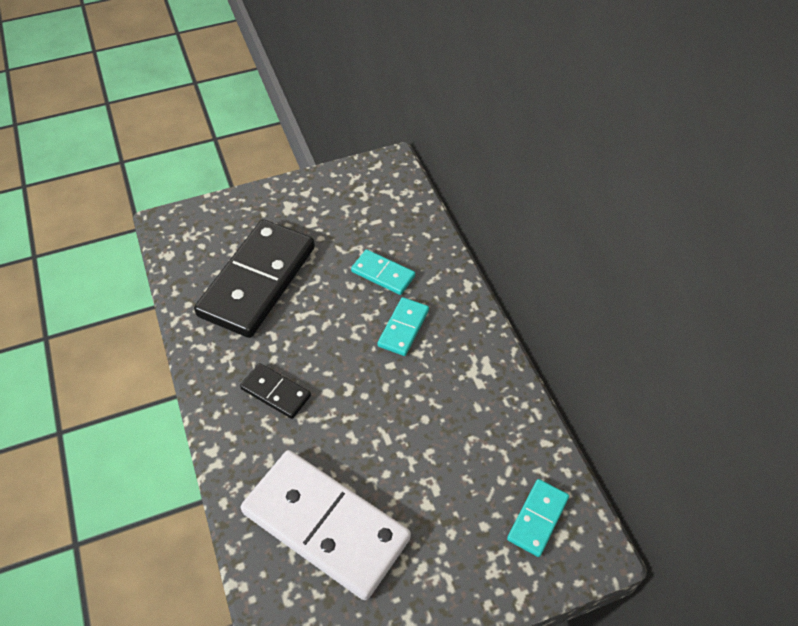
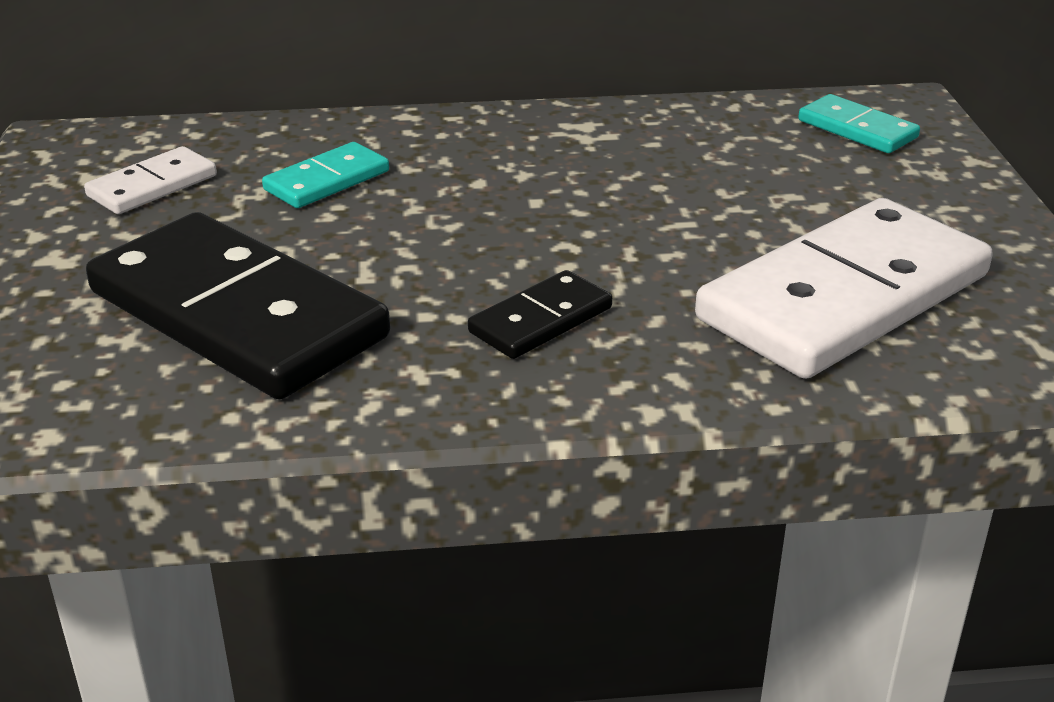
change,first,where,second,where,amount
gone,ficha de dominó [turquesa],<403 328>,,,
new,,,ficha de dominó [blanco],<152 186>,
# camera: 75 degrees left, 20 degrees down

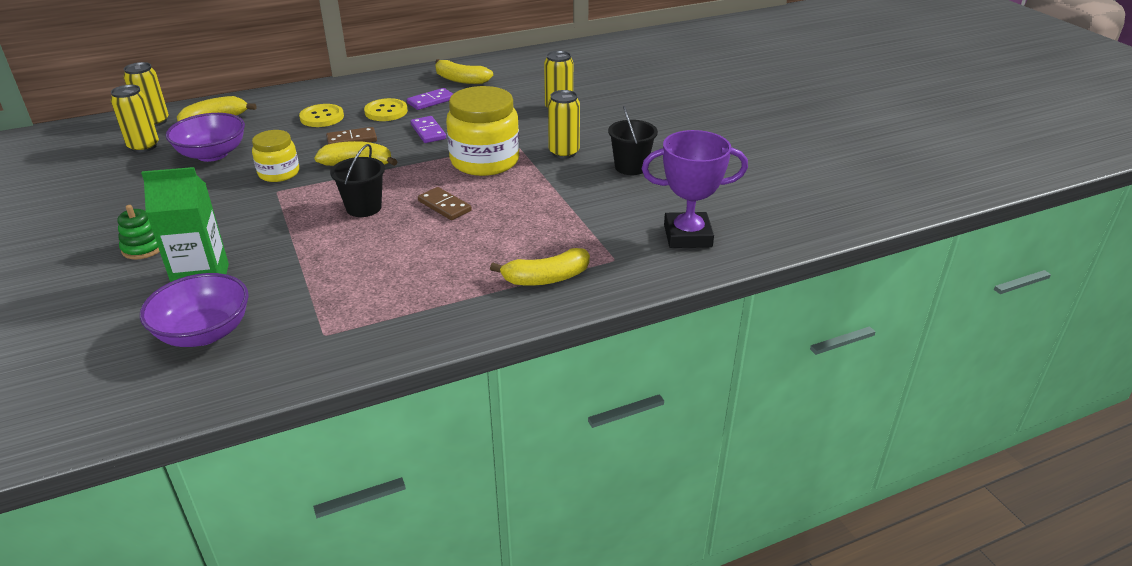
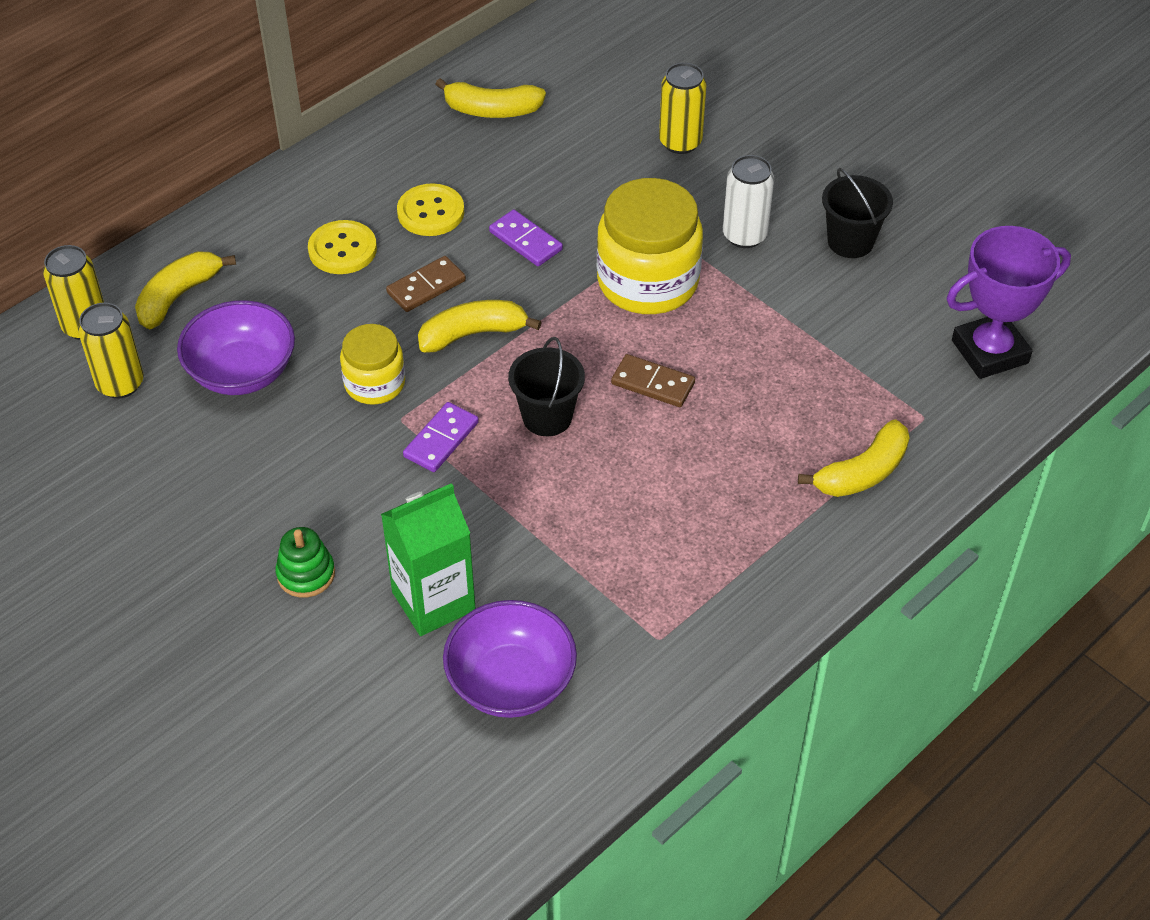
change,first,where,second,where,amount
shifted,ficha de dominó [morado],<431 101>,,<441 439>,
repainted,lata [amarillo],<564 152>,lata [blanco],<744 235>,
# camera: 20 degrees left, 15 degrees up

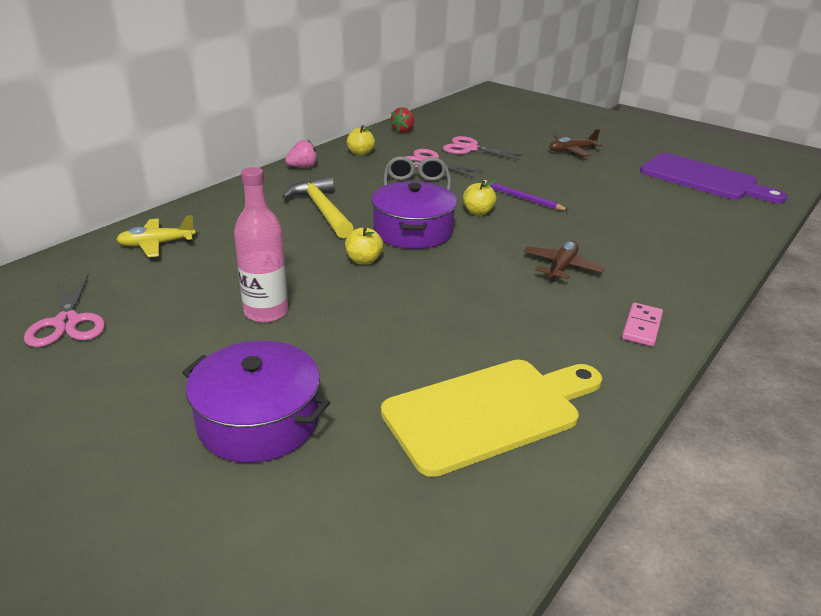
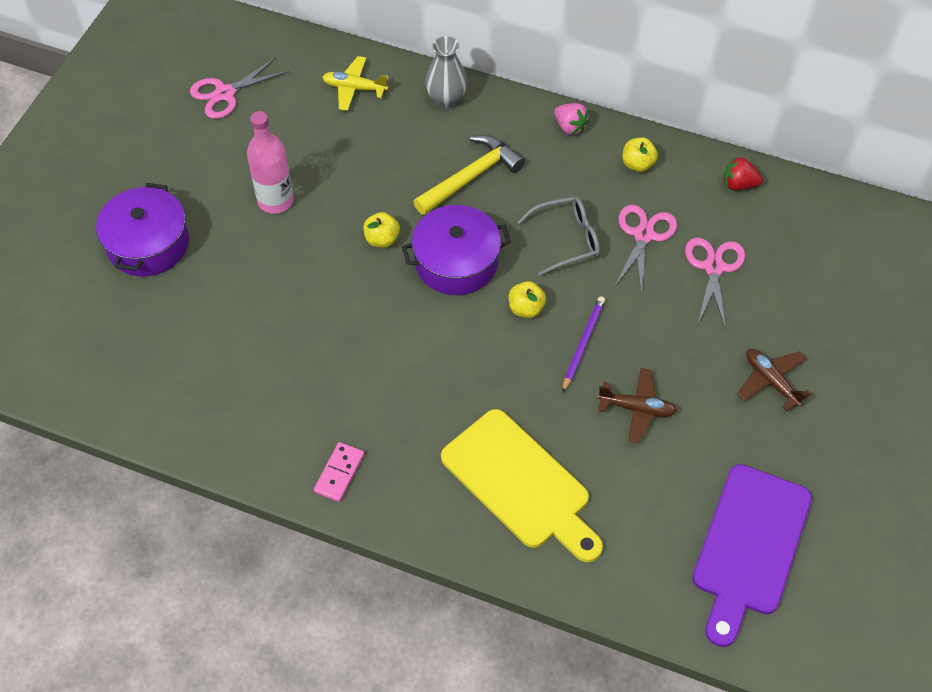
change,first,where,second,where,amount
rotated,avión [amarillo],<156 244>,,<354 88>,45 degrees counterclockwise
shifted,tabla de cortar [amarillo],<489 412>,,<520 483>,
shifted,avión [marrón],<561 267>,,<637 408>,
rotated,ficha de dominó [rosa],<642 327>,,<339 473>,75 degrees counterclockwise
new,,,florero [gris],<446 99>,
# camera: 75 degrees right, 25 degrees up

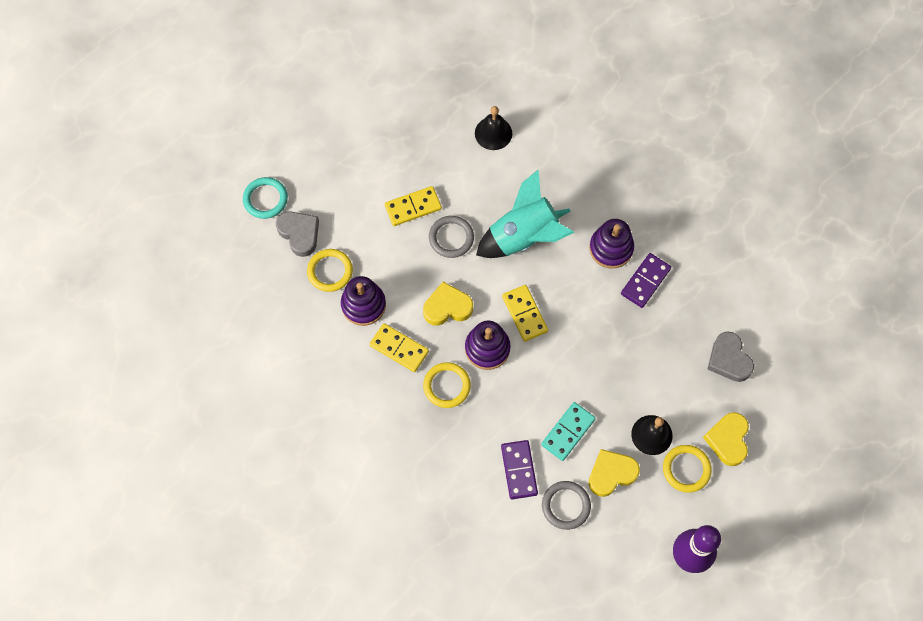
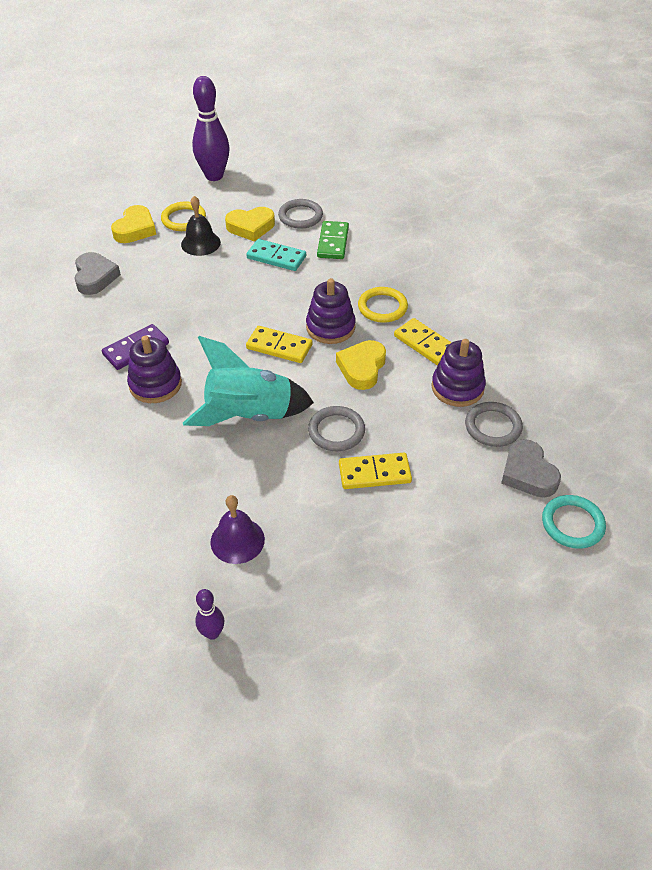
change,first,where,second,where,amount
repainted,anillo [amarillo],<330 271>,anillo [gris],<493 427>,
rotated,corazón [amarillo],<447 307>,,<362 368>,105 degrees clockwise
repainted,campana [negro],<493 133>,campana [morado],<237 540>,
repainted,ficha de dominó [morado],<519 470>,ficha de dominó [verde],<333 242>,
rotated,ficha de dominó [amarillo],<525 314>,,<279 347>,60 degrees counterclockwise
rotated,ficha de dominó [turquesa],<568 432>,,<276 257>,60 degrees clockwise
new,,,bolo [morado],<212 633>,
# camera: 165 degrees left, 20 degrees down

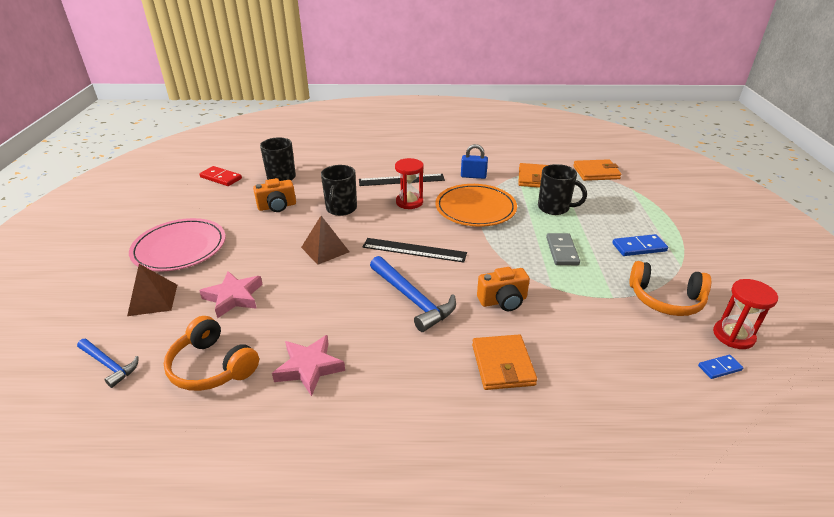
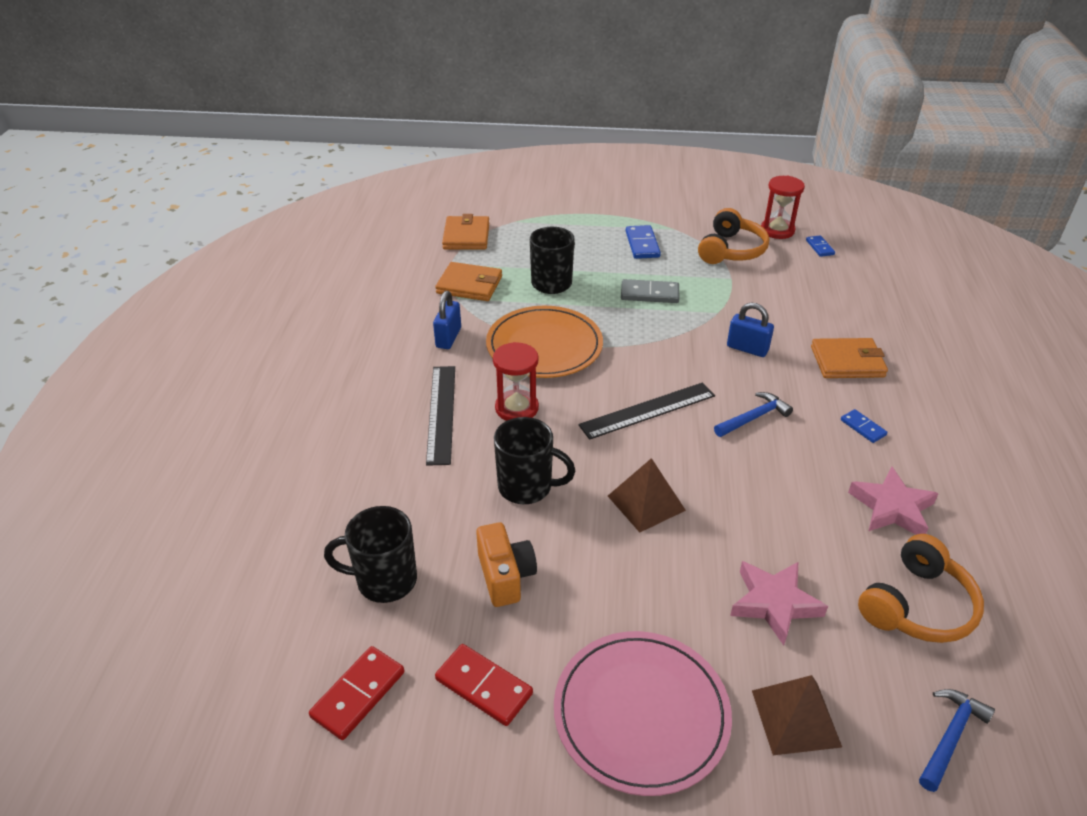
change,first,where,second,where,amount
rotated,regla [negro],<414 250>,,<647 410>,45 degrees clockwise
scaled,martillo [azul],<412 299>,,<754 418>,x0.60
swapped,cámara [naranja],<503 301>,candado [azul],<747 348>,
new,,,ficha de dominó [rojo],<484 686>,
new,,,ficha de dominó [azul],<863 427>,
# camera: 85 degrees left, 5 degrees up

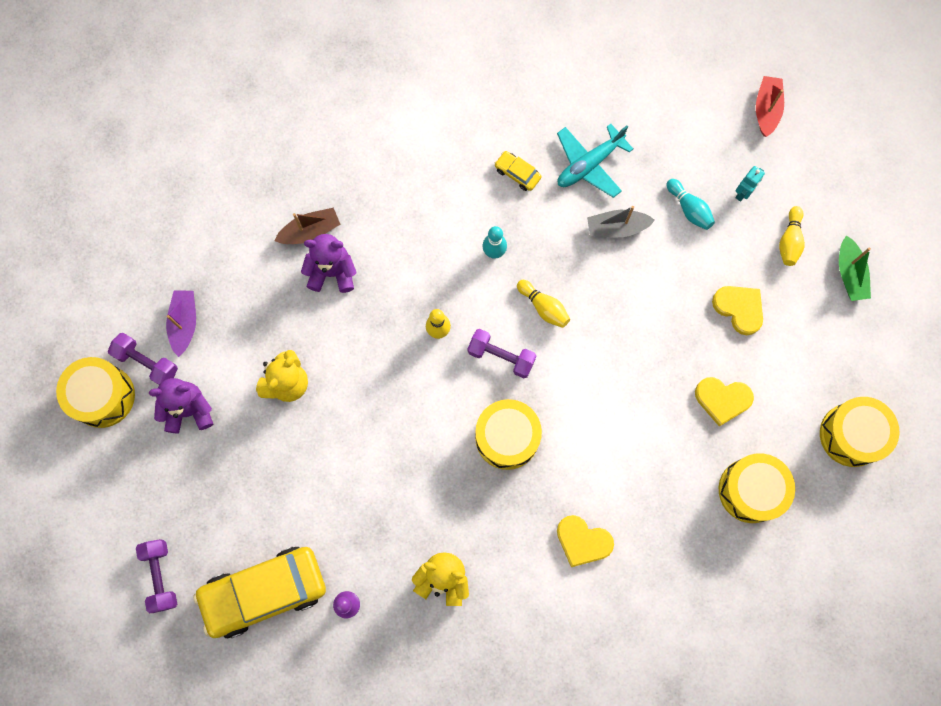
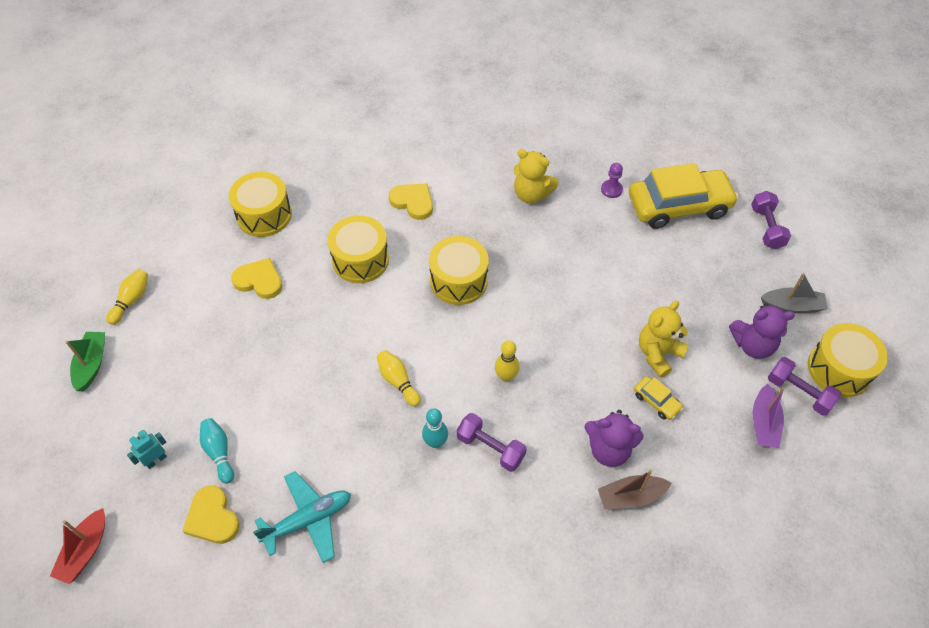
change,first,where,second,where,amount
shifted,mancuerna [morado],<501 356>,,<490 448>,
shifted,coche [amarillo],<517 173>,,<656 401>,
shifted,barco [gris],<616 228>,,<792 306>,
shifted,corazón [amarillo],<739 308>,,<212 518>,
shifted,bolo [amarillo],<789 241>,,<131 300>,
shifted,tambor [amarillo],<851 435>,,<360 260>,
# camera: 170 degrees left, 20 degrees down

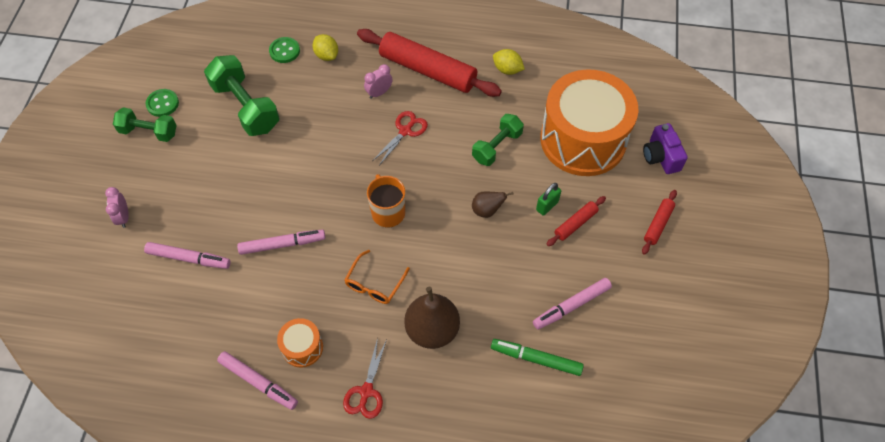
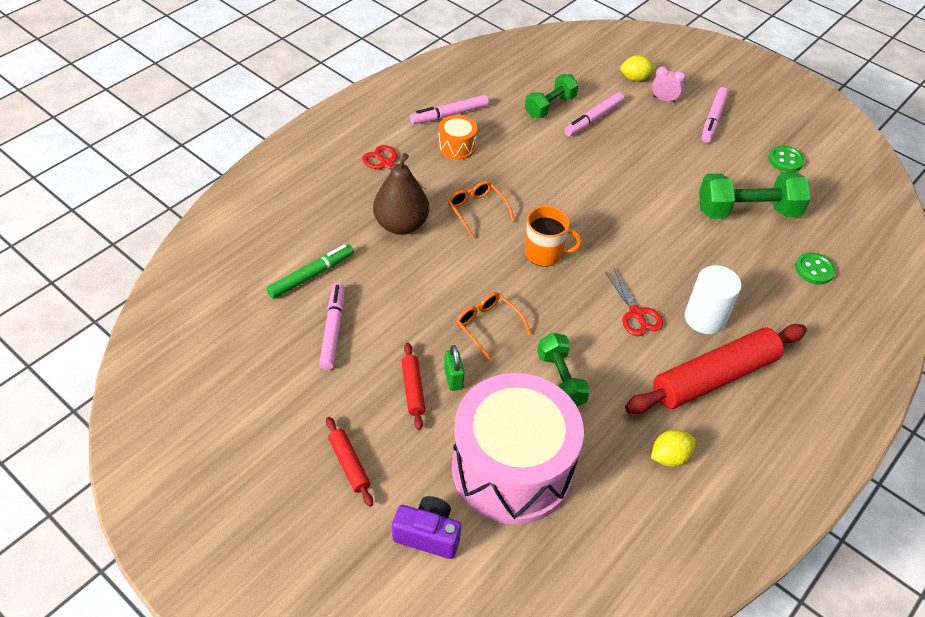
change,first,where,second,where,amount
shifted,mancuerna [verde],<149 132>,,<550 106>,
shifted,rotulador [rosa],<282 244>,,<713 119>,
shifted,limón [amarillo],<326 55>,,<635 78>,
swapped,despertador [rosa],<379 93>,cilindro [blanco],<705 318>,
swapped,pera [marrón],<487 210>,gafas [naranja],<488 326>,
repainted,tambor [naranja],<583 139>,tambor [rosa],<512 468>,
# camera: 120 degrees right, 10 degrees down

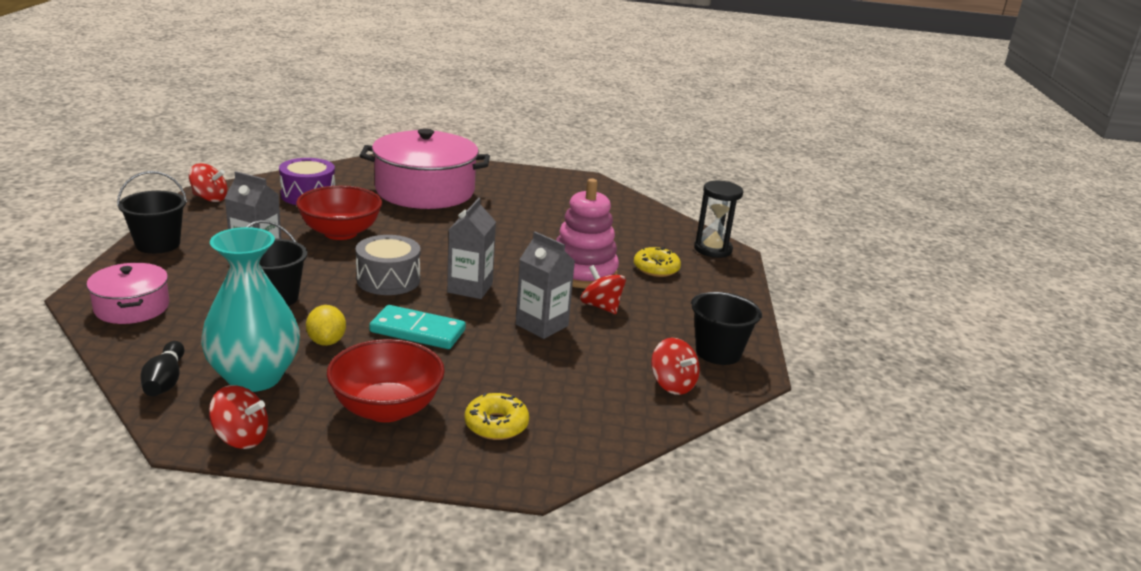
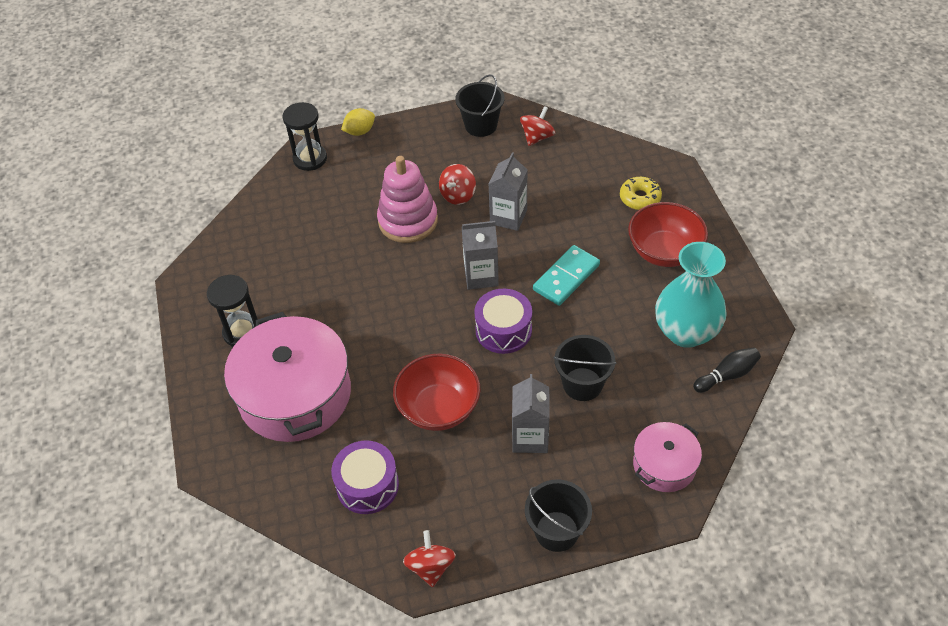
change,first,where,second,where,amount
gone,peonza [rojo],<241 438>,,,
shifted,limón [amarillo],<326 341>,,<360 131>,
repainted,tambor [gris],<388 280>,tambor [morado],<503 330>,
rotated,ficha de dominó [turquesa],<417 331>,,<566 277>,45 degrees clockwise
gone,rosquilla [amarillo],<656 269>,,,
new,,,reloj de arena [negro],<242 332>,
# camera: 105 degrees left, 25 degrees up

